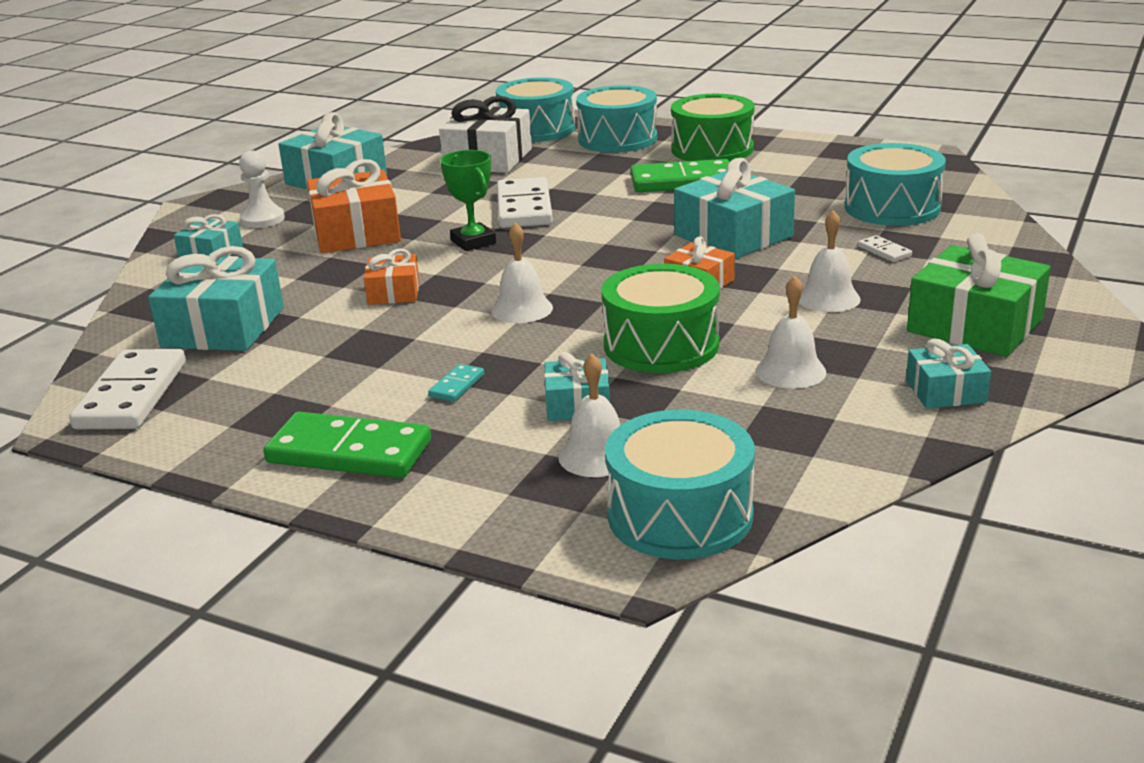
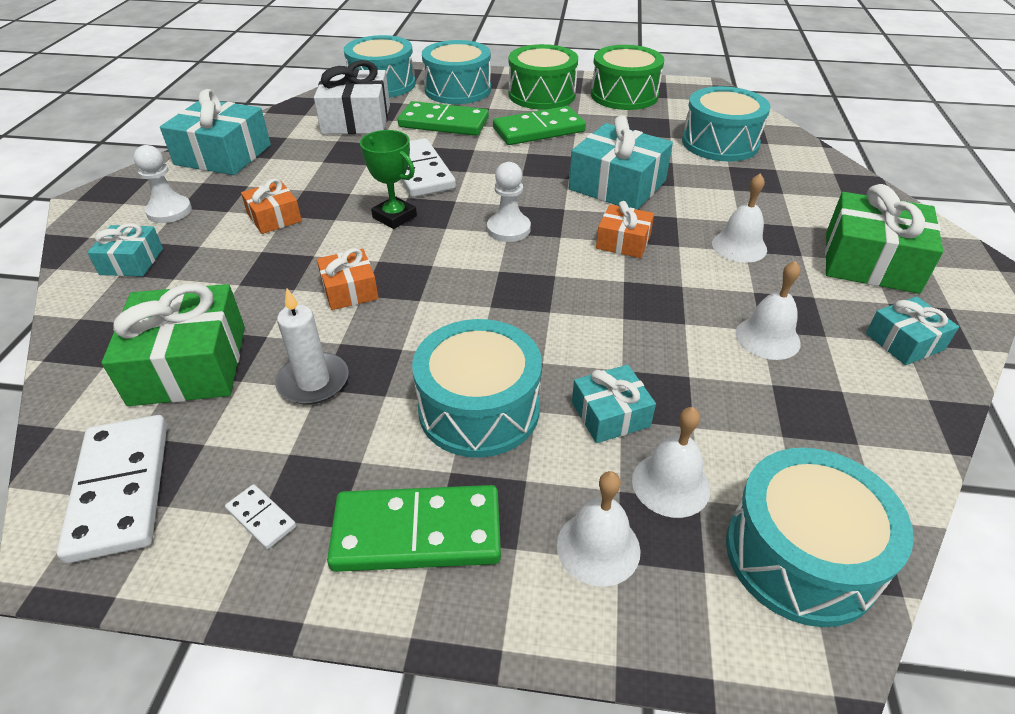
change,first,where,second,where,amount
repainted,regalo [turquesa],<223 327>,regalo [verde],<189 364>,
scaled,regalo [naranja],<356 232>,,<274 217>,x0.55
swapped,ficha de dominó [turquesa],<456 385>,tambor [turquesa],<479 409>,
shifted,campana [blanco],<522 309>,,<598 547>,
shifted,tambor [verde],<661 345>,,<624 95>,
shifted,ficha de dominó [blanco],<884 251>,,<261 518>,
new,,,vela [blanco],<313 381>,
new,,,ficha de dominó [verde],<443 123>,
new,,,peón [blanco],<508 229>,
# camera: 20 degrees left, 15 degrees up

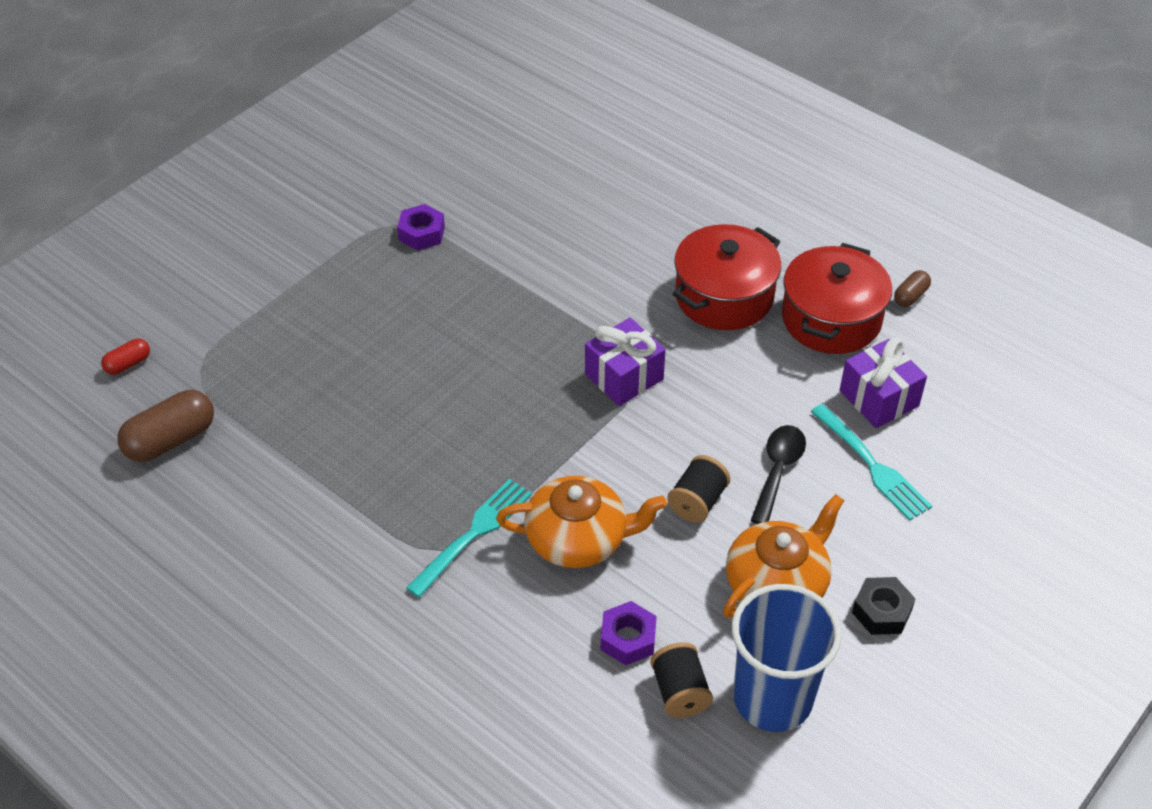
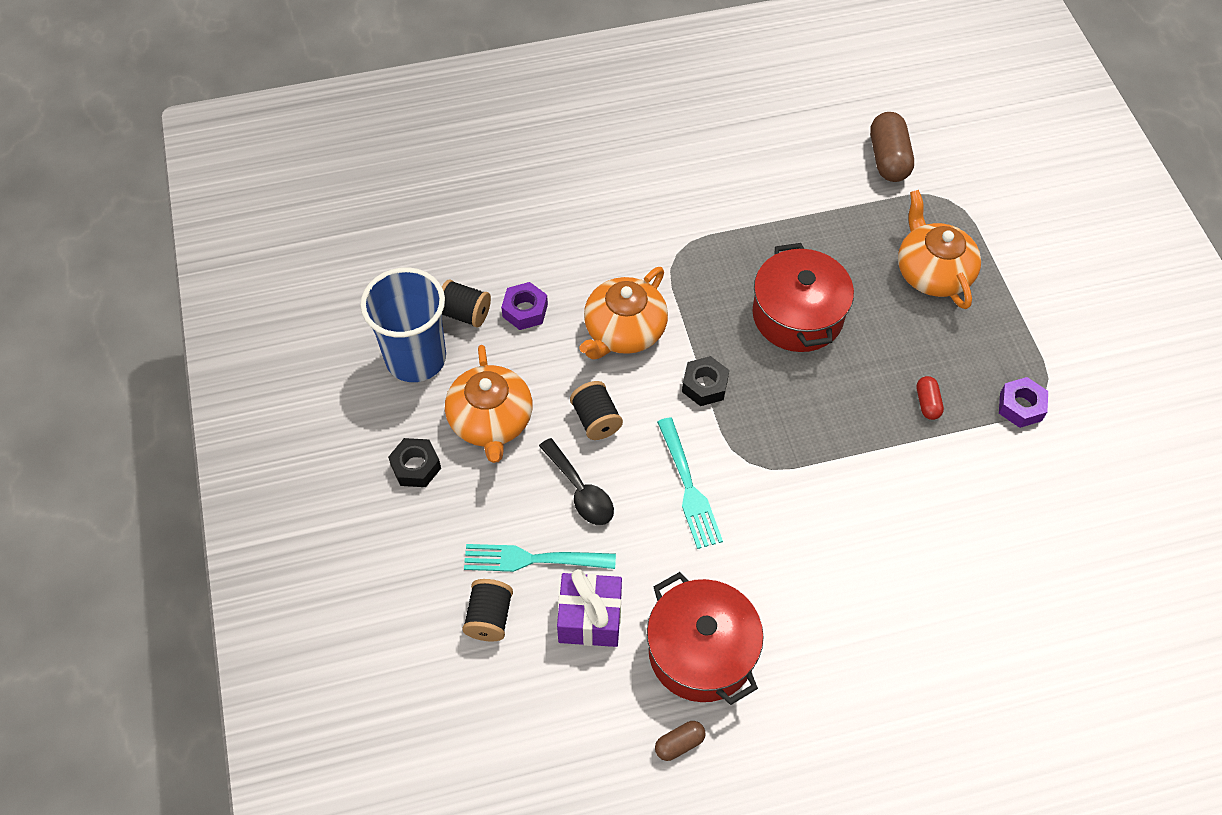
change,first,where,second,where,amount
shifted,cápsula [rojo],<128 364>,,<927 403>,
shifted,tenedor [turquesa],<473 535>,,<688 486>,
gone,regalo [morado],<624 376>,,,
shifted,olla [rojo],<724 296>,,<797 315>,
rotated,cápsula [marrón],<910 296>,,<679 744>,75 degrees clockwise
new,,,carrete [negro],<489 617>,
new,,,tuerca [negro],<704 385>,
new,,,tetera [naranja],<932 272>,
# camera: 125 degrees right, 10 degrees up

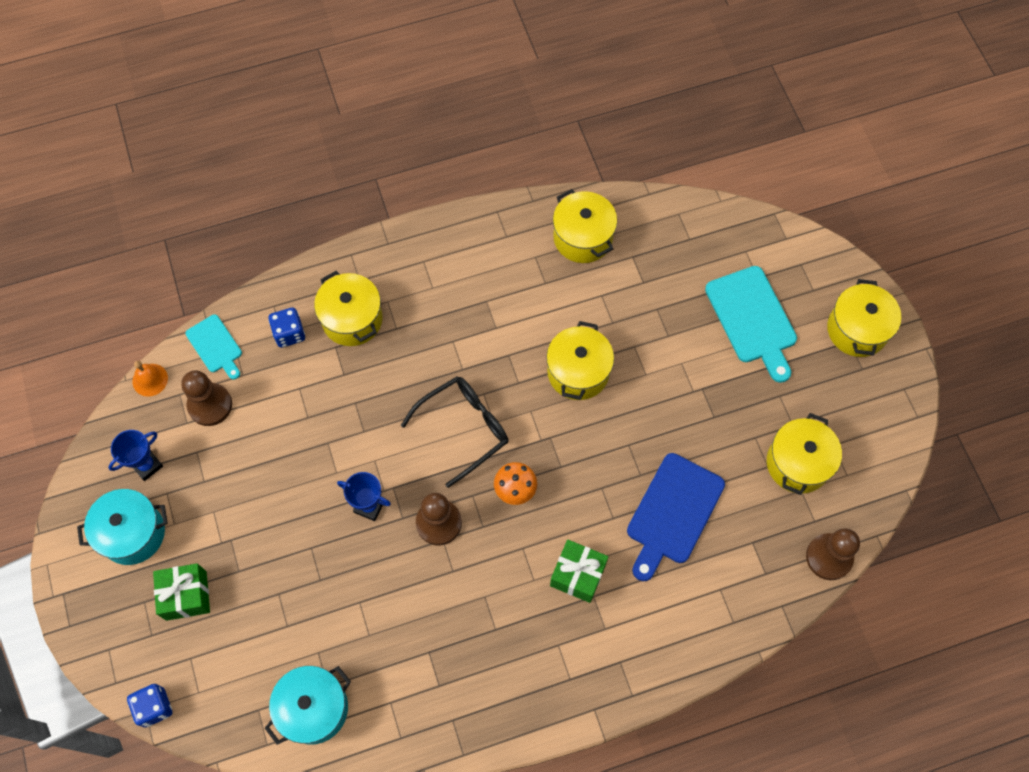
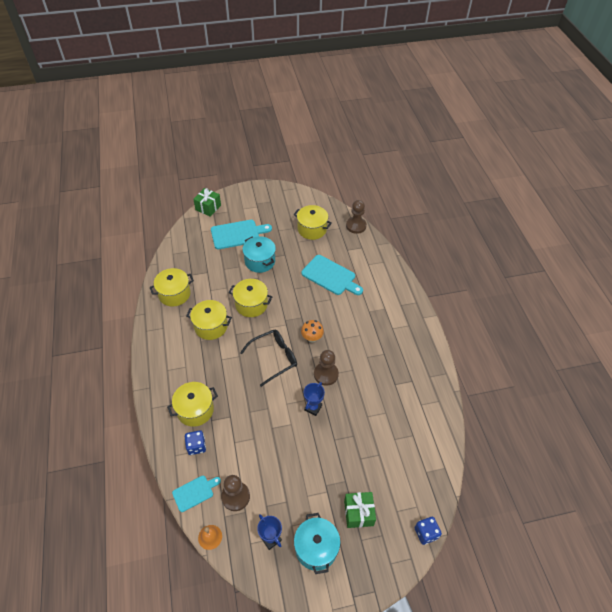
change,first,where,second,where,amount
shifted,olla [turquesa],<313 708>,,<260 261>,
rotated,gafas [negro],<464 428>,,<274 358>,90 degrees clockwise
shifted,regalo [verde],<578 575>,,<208 207>,
repainted,tabla de cortar [azul],<673 513>,tabla de cortar [turquesa],<330 276>,
shifted,olla [amarillo],<857 330>,,<211 326>,
# camera: 85 degrees left, 15 degrees down

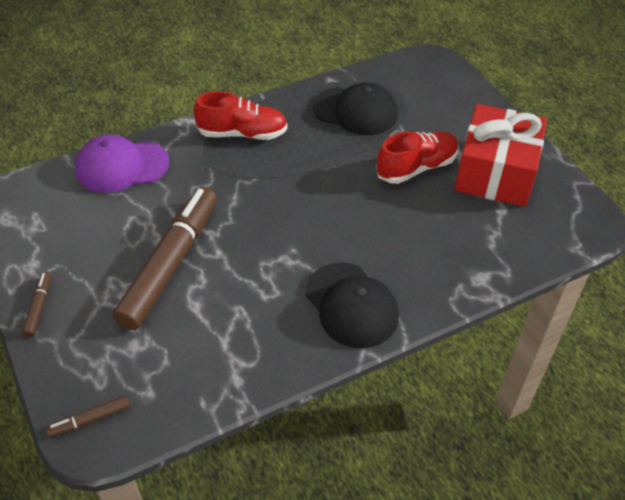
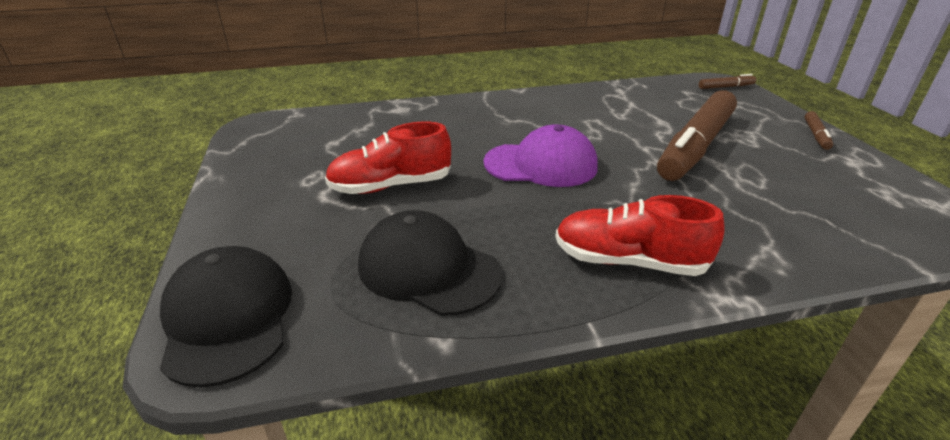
change,first,where,second,where,amount
shifted,gorra [morado],<122 166>,,<541 164>,
shifted,gorra [negro],<351 305>,,<228 318>,
gone,regalo [rojo],<495 172>,,,
# camera: 165 degrees left, 15 degrees down

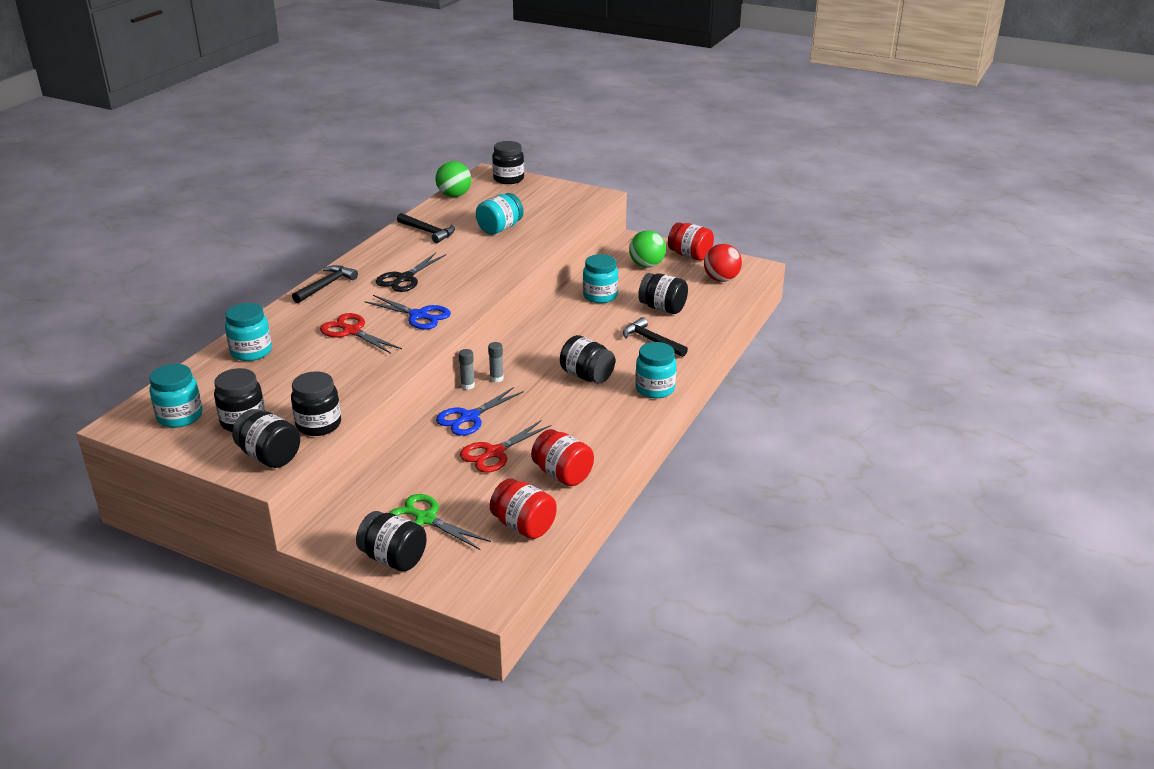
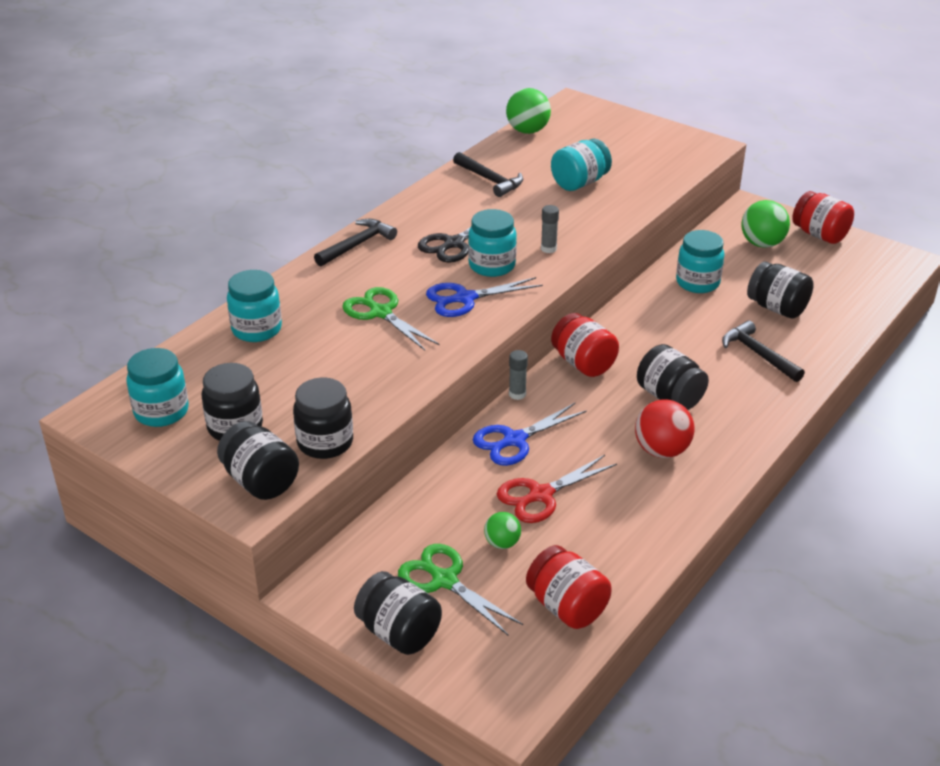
change,first,where,second,where,amount
repainted,tijeras [rojo],<352 331>,tijeras [verde],<381 313>,
rotated,tijeras [azul],<418 315>,,<465 298>,120 degrees clockwise
shifted,barra de pegamento [gris],<496 378>,,<548 249>,
gone,tarro [negro],<508 179>,,,
shifted,tarro [rojo],<562 474>,,<583 363>,
shifted,tarro [turquesa],<655 389>,,<492 265>,
shifted,pelota [rojo],<721 279>,,<661 450>,
new,,,pelota [verde],<502 543>,
# camera: 10 degrees right, 5 degrees up

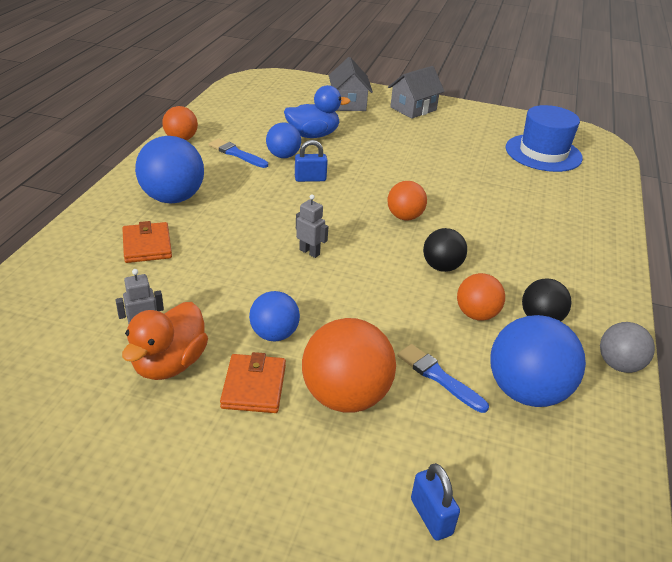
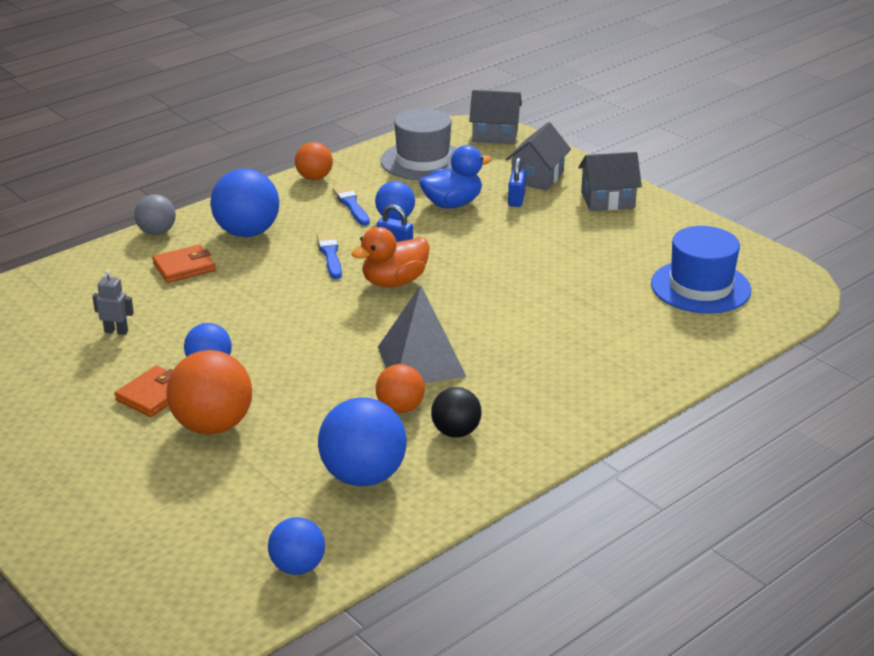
change,first,where,second,where,amount
rotated,cartera [naranja],<147 245>,,<184 267>,45 degrees clockwise
shifted,pato [naranja],<169 364>,,<394 282>,
rotated,pato [azul],<313 135>,,<452 204>,45 degrees counterclockwise
gone,robot [gris],<309 252>,,,
gone,pelota [naranja],<404 217>,,,
shifted,pincel [azul],<438 377>,,<330 254>,
shifted,candado [azul],<431 517>,,<516 199>,
swapped,pelota [negro],<441 267>,pirámide [gris],<421 361>,
shifted,pelota [gris],<619 365>,,<157 232>,
new,,,pelota [azul],<298 567>,
new,,,sombrero [gris],<423 161>,
new,,,casa [gris],<495 135>,
# camera: 35 degrees right, 5 degrees down

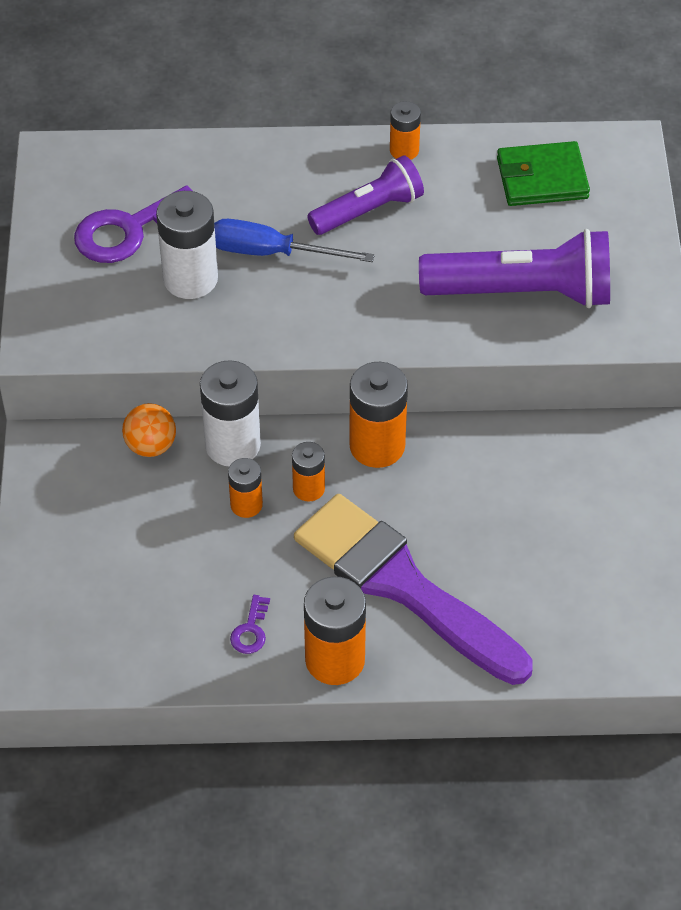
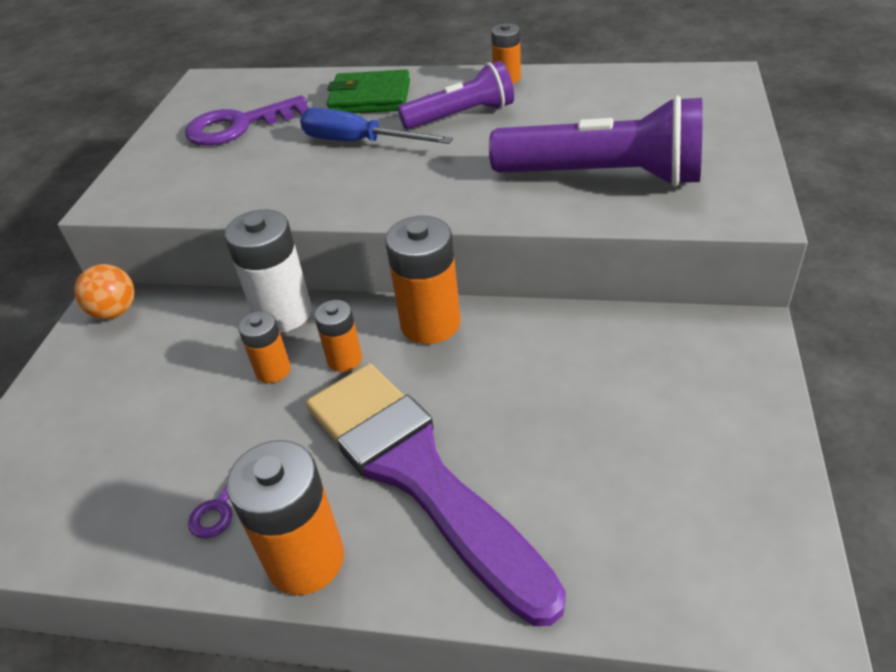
change,first,where,second,where,amount
shifted,pelota [naranja],<151 446>,,<115 312>,
gone,pila [blanco],<190 279>,,,
shifted,cartera [verde],<542 178>,,<370 98>,
# camera: 15 degrees right, 10 degrees down

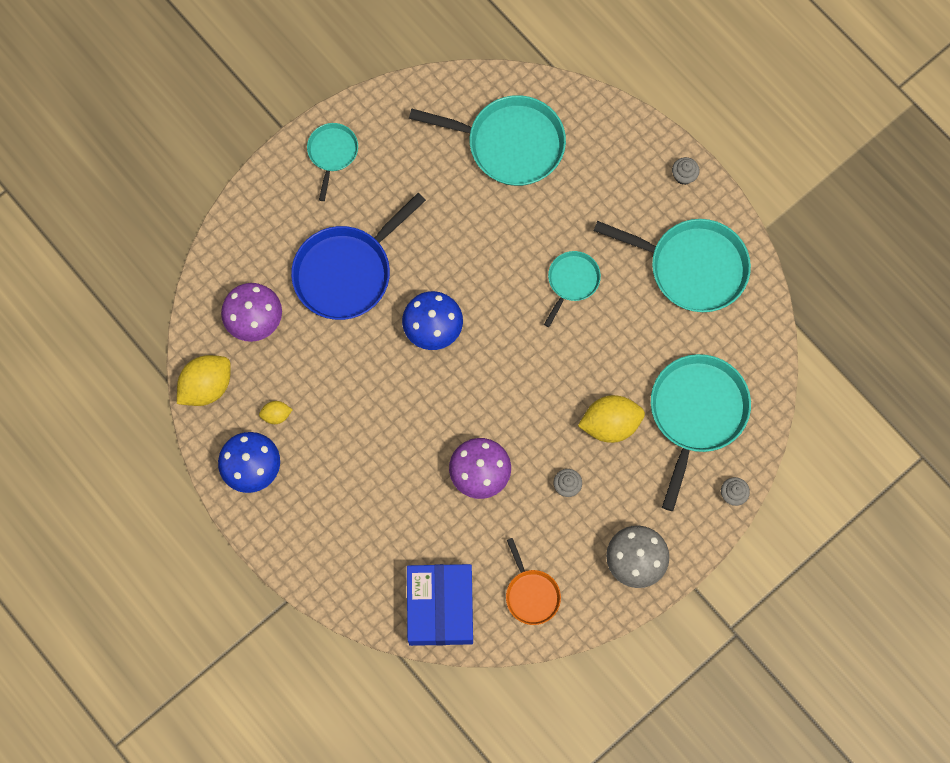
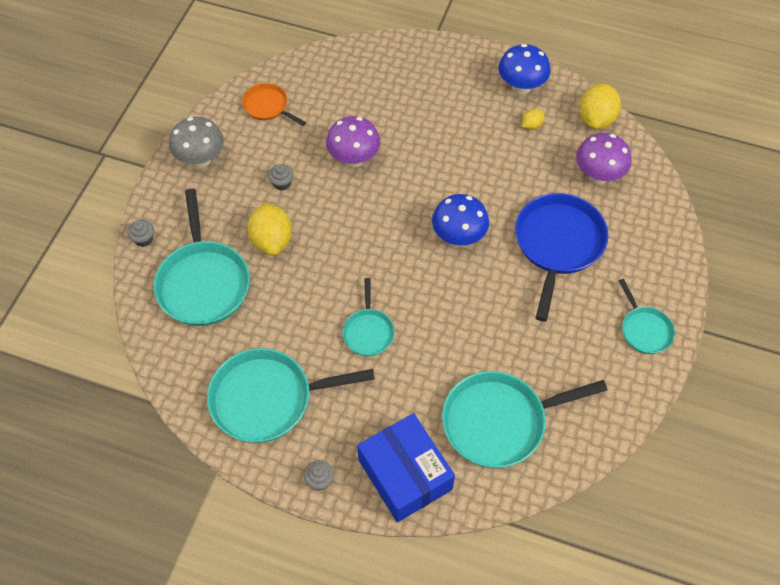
change,first,where,second,where,amount
shifted,caja [azul],<440 607>,,<405 474>,
rotated,limón [amarillo],<610 424>,,<272 240>,60 degrees counterclockwise
# camera: 150 degrees right, 15 degrees down

